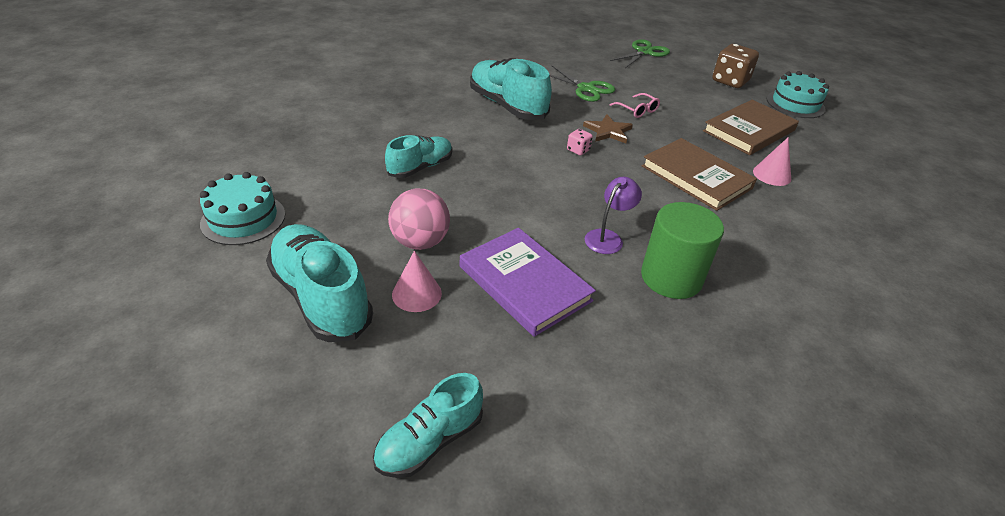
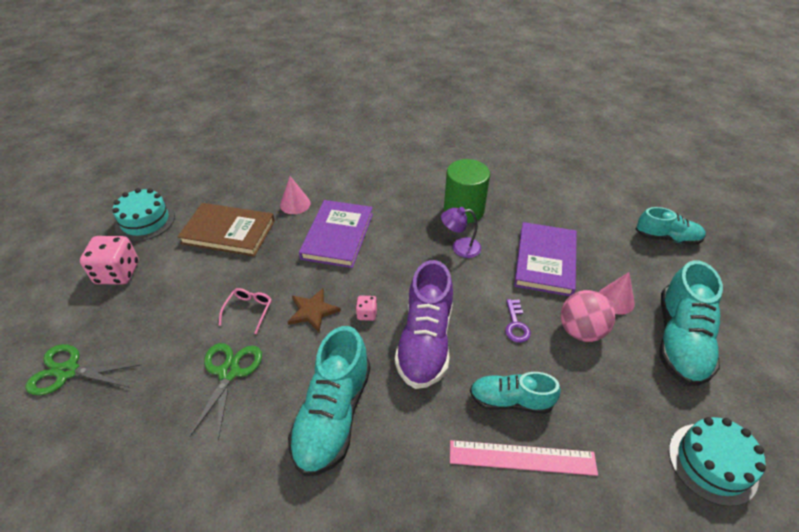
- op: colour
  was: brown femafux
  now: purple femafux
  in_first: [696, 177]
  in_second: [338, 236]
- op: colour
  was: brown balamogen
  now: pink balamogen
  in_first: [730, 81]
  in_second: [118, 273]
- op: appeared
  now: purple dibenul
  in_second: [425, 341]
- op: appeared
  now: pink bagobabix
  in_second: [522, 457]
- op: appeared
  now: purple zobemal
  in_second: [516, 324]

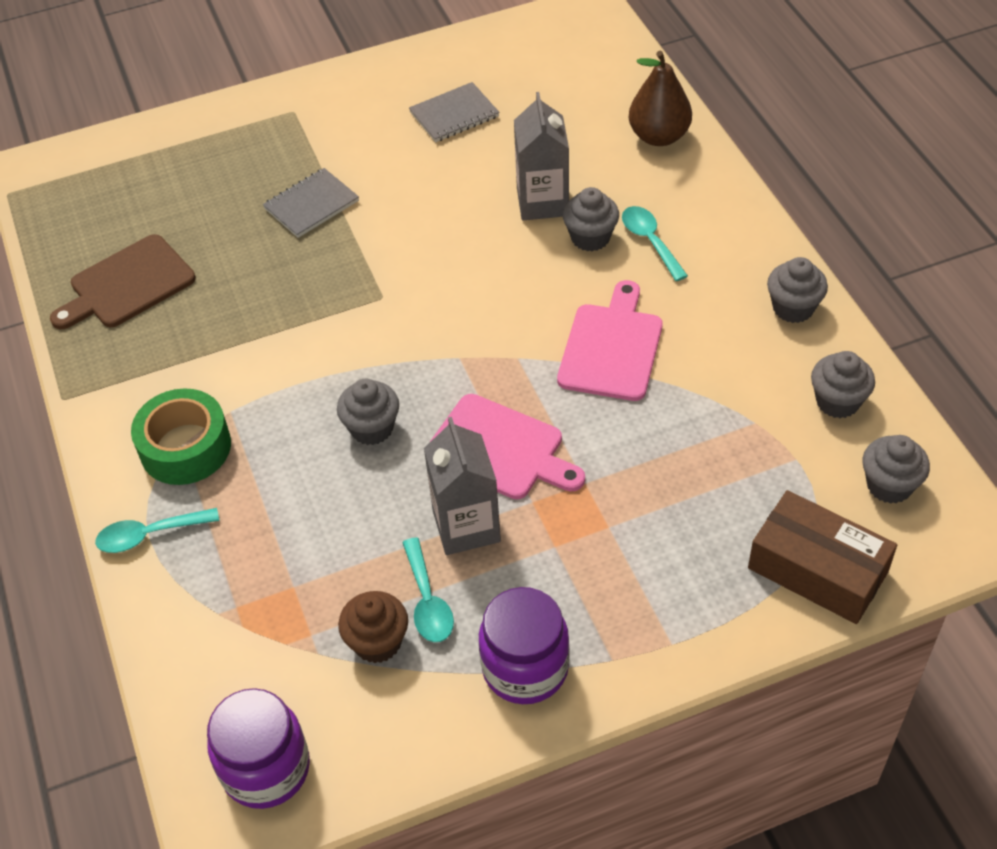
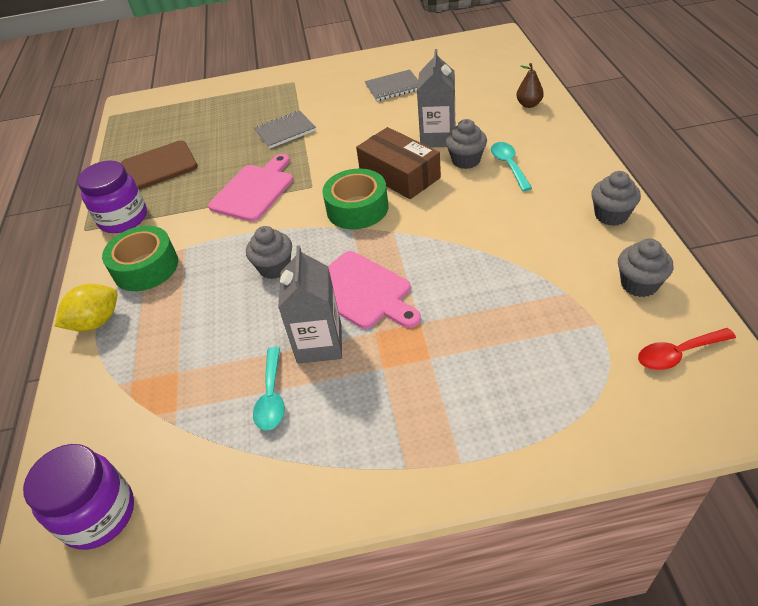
- op: exchanged
  was: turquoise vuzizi
  now: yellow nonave
  in_first: [149, 535]
  in_second: [96, 322]
- op: missing
  was: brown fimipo
  in_first: [377, 642]
- op: relocated
  was: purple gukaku
  in_first: [525, 668]
  in_second: [123, 219]
- op: relocated
  was: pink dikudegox
  in_first: [611, 347]
  in_second: [254, 190]
- op: size
  was: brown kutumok
  in_first: [659, 136]
  in_second: [529, 104]
  ratio: 0.6
- op: relocated
  was: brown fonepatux
  in_first: [818, 569]
  in_second: [399, 174]
- op: exchanged
  was: grey fimipo
  now: red vuzizi
  in_first: [889, 485]
  in_second: [677, 354]
- op: appeared
  now: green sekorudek
  in_second: [357, 208]

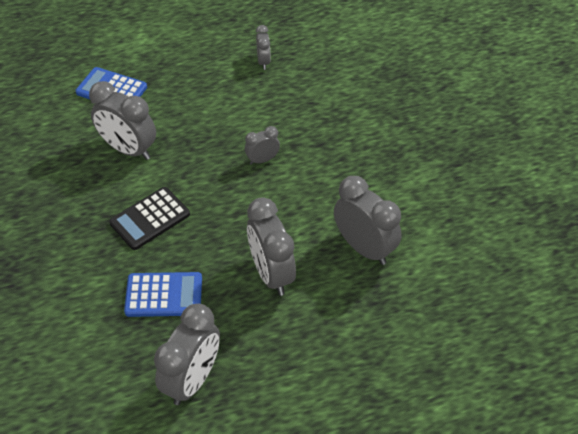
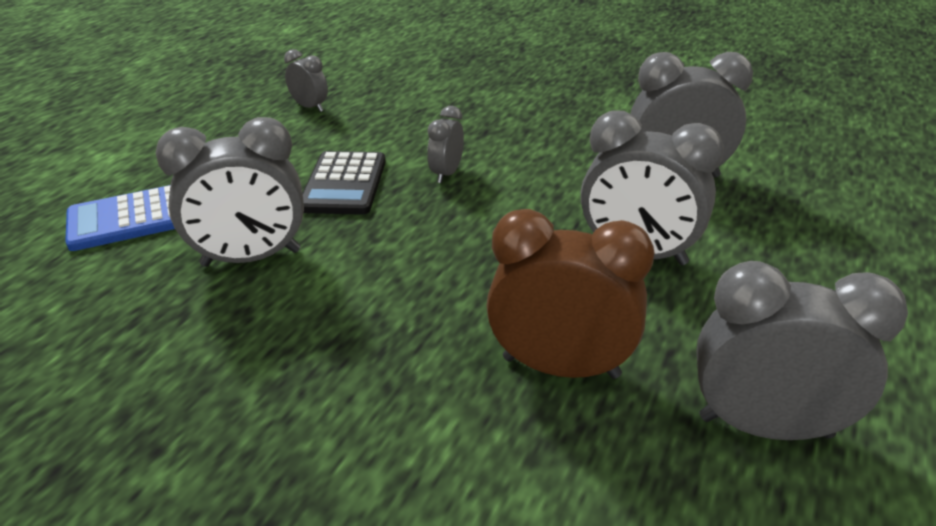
- op: relocated
  was: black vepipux
  in_first: [150, 219]
  in_second: [344, 184]
- op: exchanged
  was: blue vepipux
  now: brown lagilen
  in_first: [164, 295]
  in_second: [561, 367]
- op: spun
  was: grey lagilen
  in_first: [192, 379]
  in_second: [765, 426]
  clockwise: -60

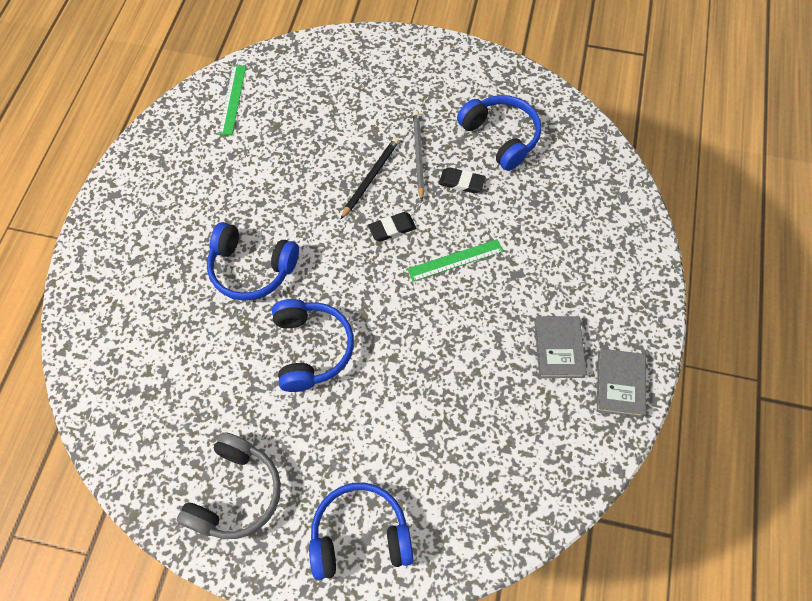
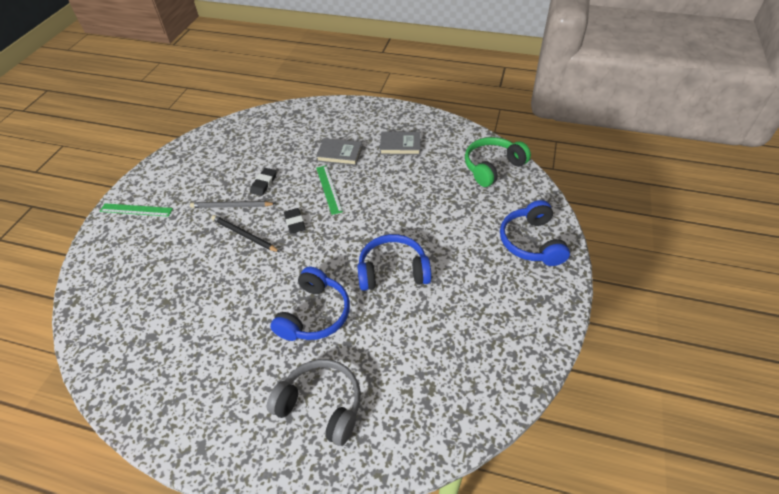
- op: relocated
  was: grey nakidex
  in_first: [235, 493]
  in_second: [321, 405]
- op: relocated
  was: green bagobabix
  in_first: [232, 99]
  in_second: [136, 210]
- op: missing
  was: blue nakidex
  in_first: [500, 137]
- op: relocated
  was: grey femafux
  in_first: [620, 384]
  in_second: [339, 154]
- op: appeared
  now: green nakidex
  in_second: [492, 167]

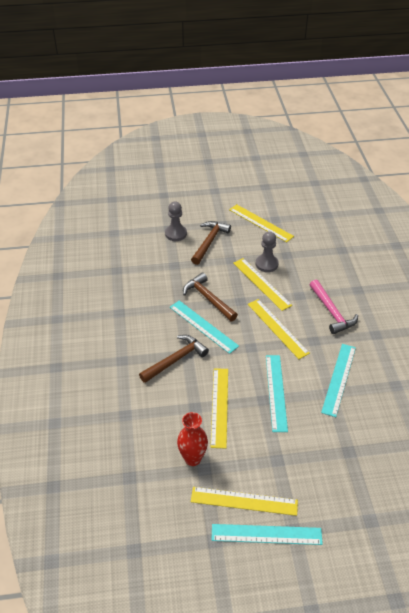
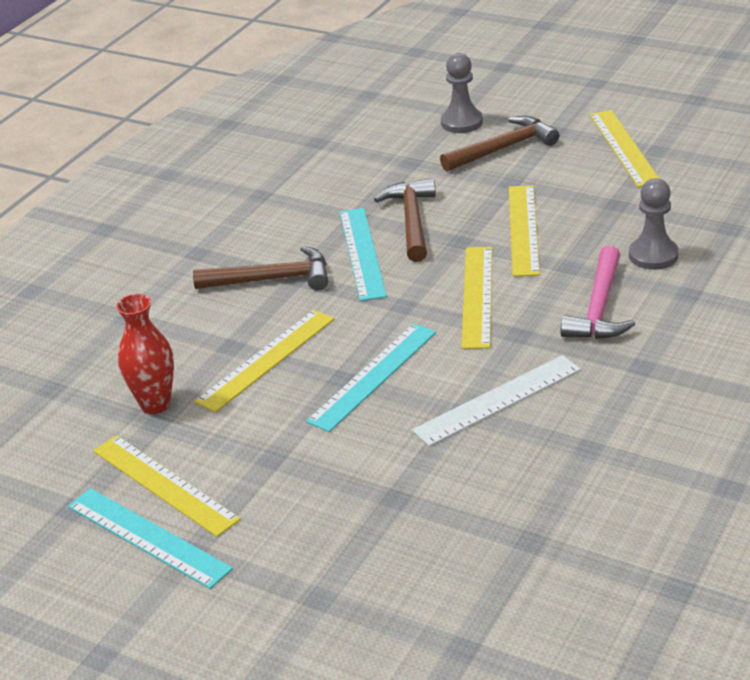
- op: relocated
  was: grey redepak
  in_first: [266, 264]
  in_second: [653, 255]
- op: colour
  was: turquoise bagobabix
  now: white bagobabix
  in_first: [339, 379]
  in_second: [497, 400]

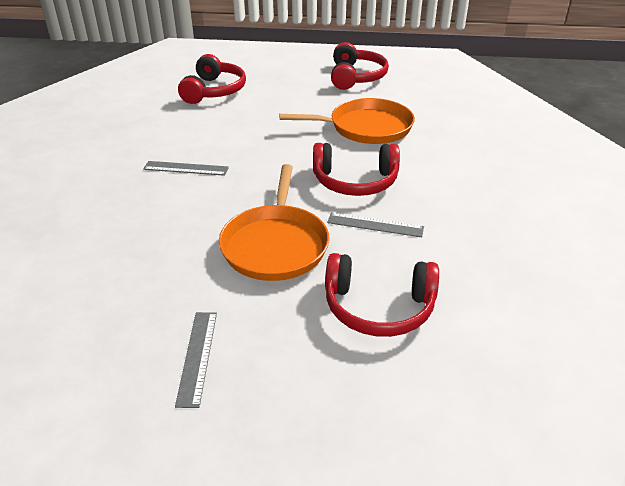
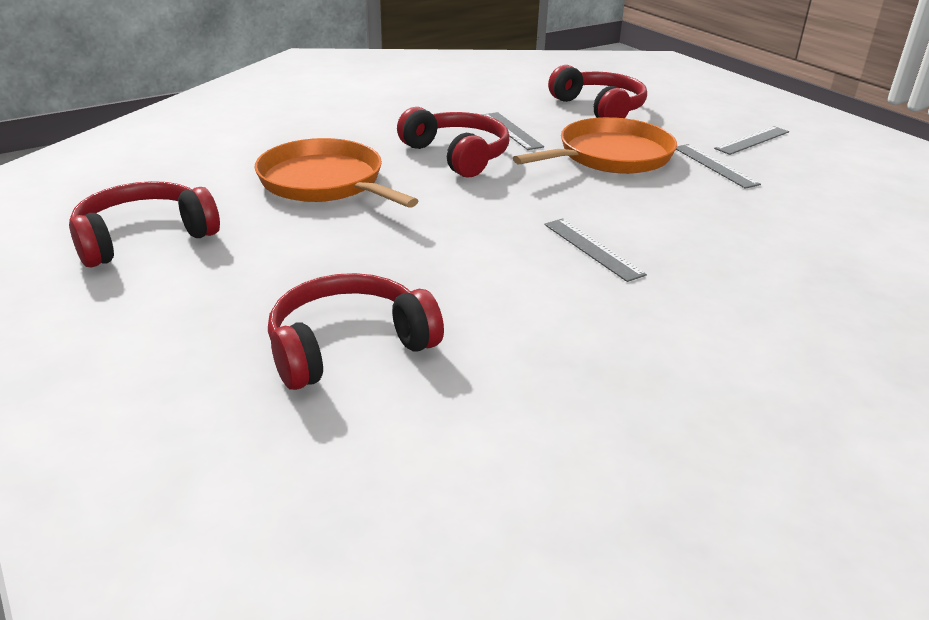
- op: appeared
  now: grey bagobabix
  in_second: [715, 165]

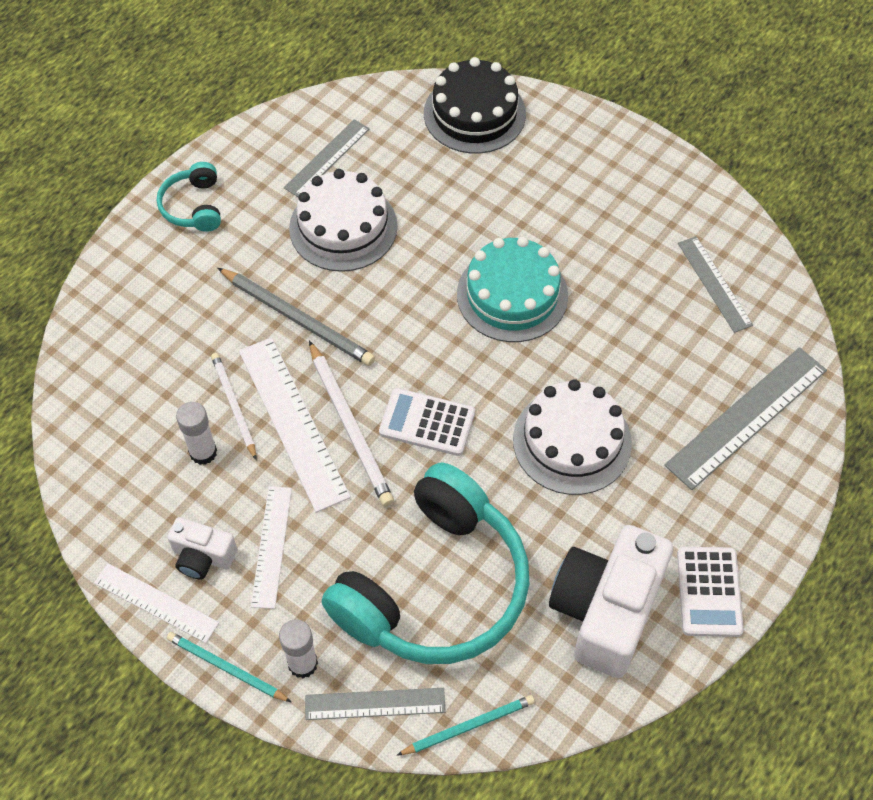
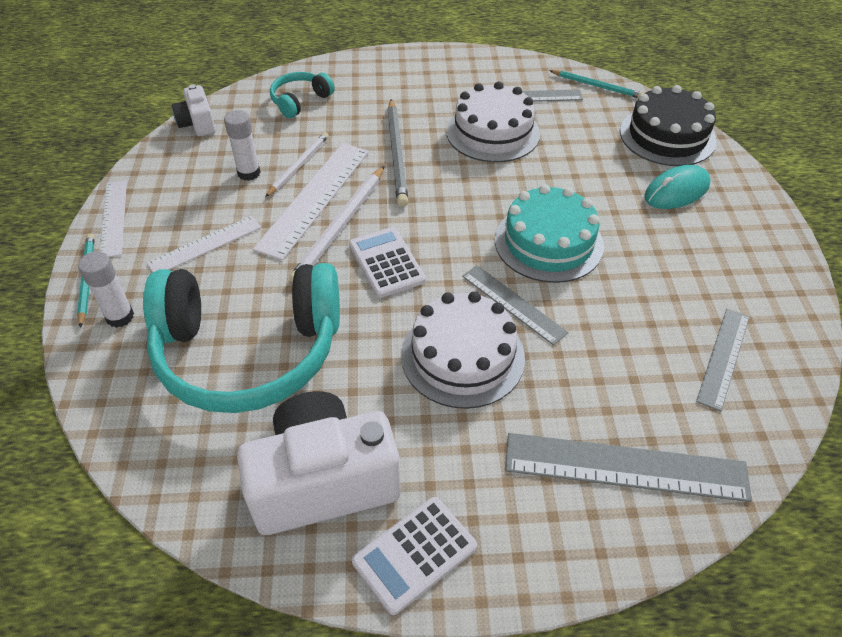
- op: relocated
  was: turquoise nakidex
  in_first: [194, 206]
  in_second: [300, 101]
- op: relocated
  was: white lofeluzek
  in_first: [203, 557]
  in_second: [197, 124]
- op: relocated
  was: grey bagobabix
  in_first: [375, 703]
  in_second: [513, 303]
- op: relocated
  was: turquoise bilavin
  in_first: [468, 726]
  in_second: [597, 86]
- op: appeared
  now: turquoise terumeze
  in_second: [676, 191]

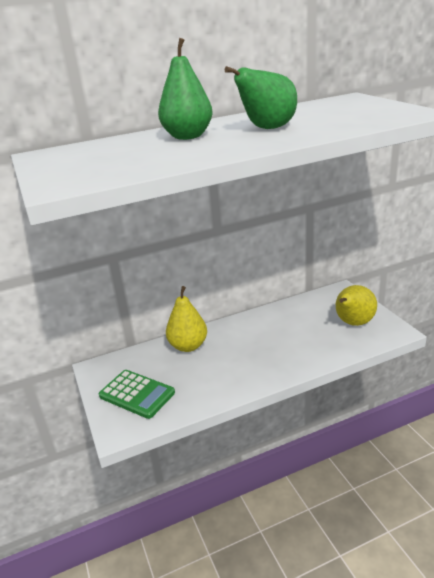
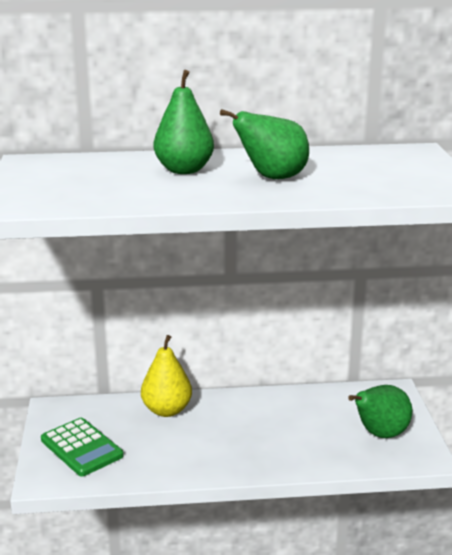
- op: colour
  was: yellow kutumok
  now: green kutumok
  in_first: [353, 323]
  in_second: [379, 434]

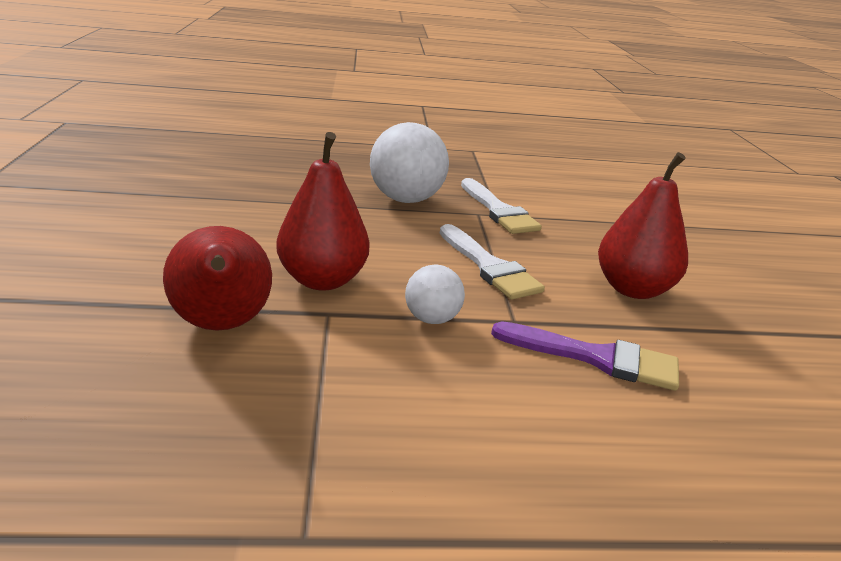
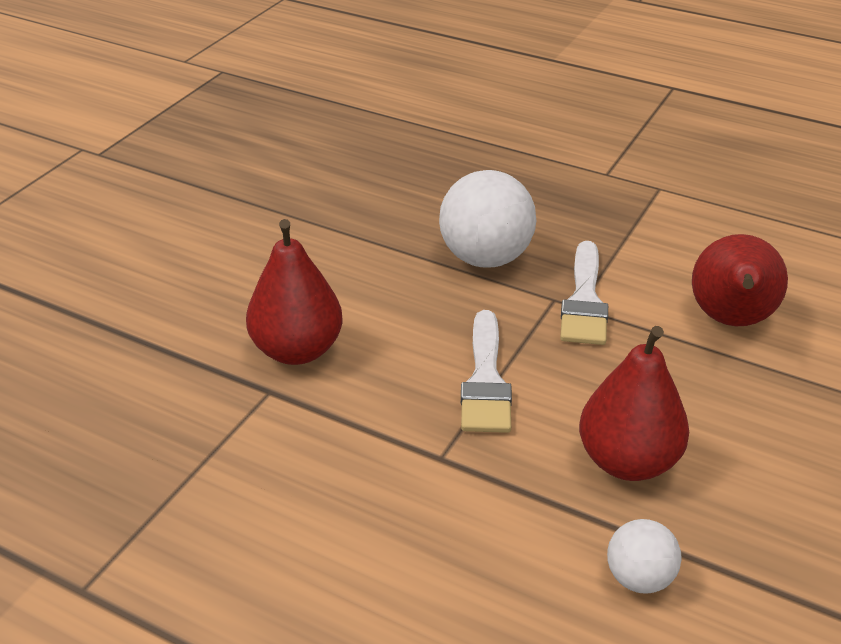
- op: relocated
  was: red kutumok
  in_first: [222, 326]
  in_second: [730, 321]
- op: relocated
  was: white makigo
  in_first: [431, 319]
  in_second: [639, 578]
- op: missing
  was: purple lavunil
  in_first: [596, 358]

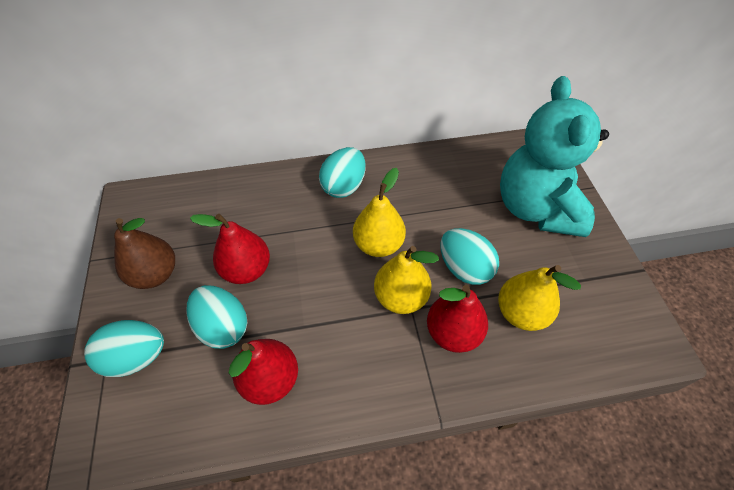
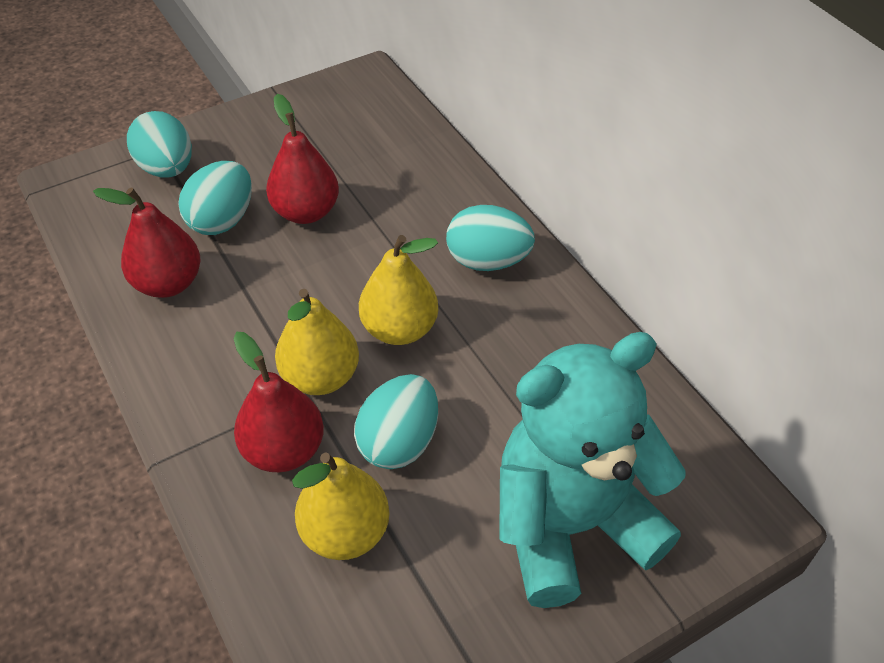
- op: missing
  was: brown kutumok
  in_first: [155, 274]

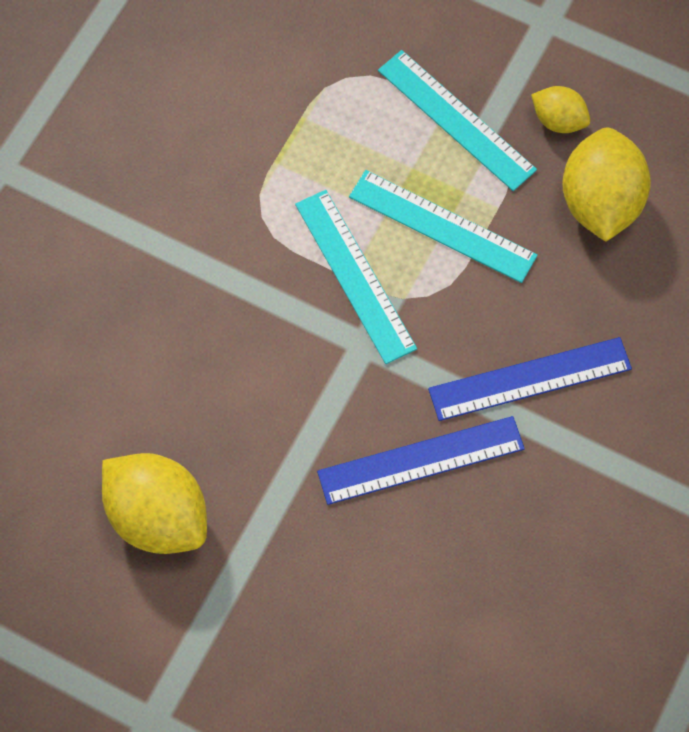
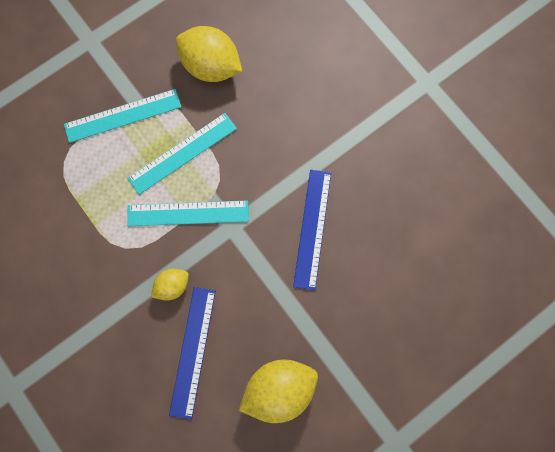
- op: relocated
  was: blue bagobabix
  in_first: [530, 379]
  in_second: [192, 351]
- op: relocated
  was: yellow nonave
  in_first: [558, 120]
  in_second: [172, 286]

